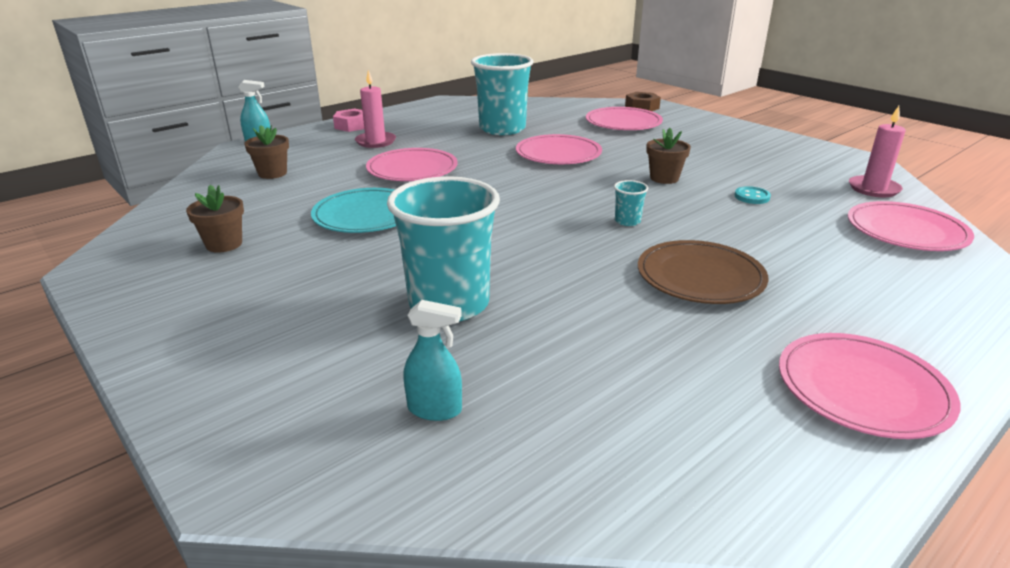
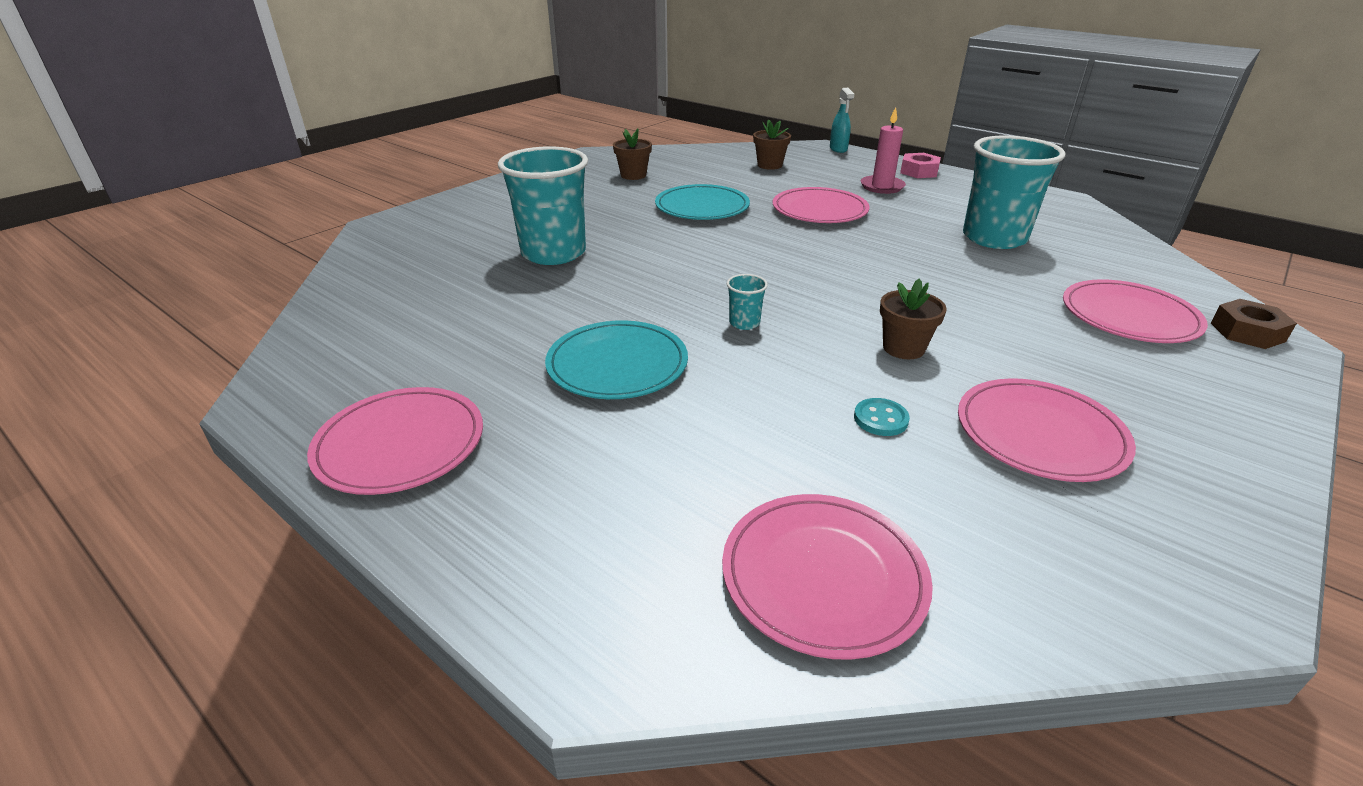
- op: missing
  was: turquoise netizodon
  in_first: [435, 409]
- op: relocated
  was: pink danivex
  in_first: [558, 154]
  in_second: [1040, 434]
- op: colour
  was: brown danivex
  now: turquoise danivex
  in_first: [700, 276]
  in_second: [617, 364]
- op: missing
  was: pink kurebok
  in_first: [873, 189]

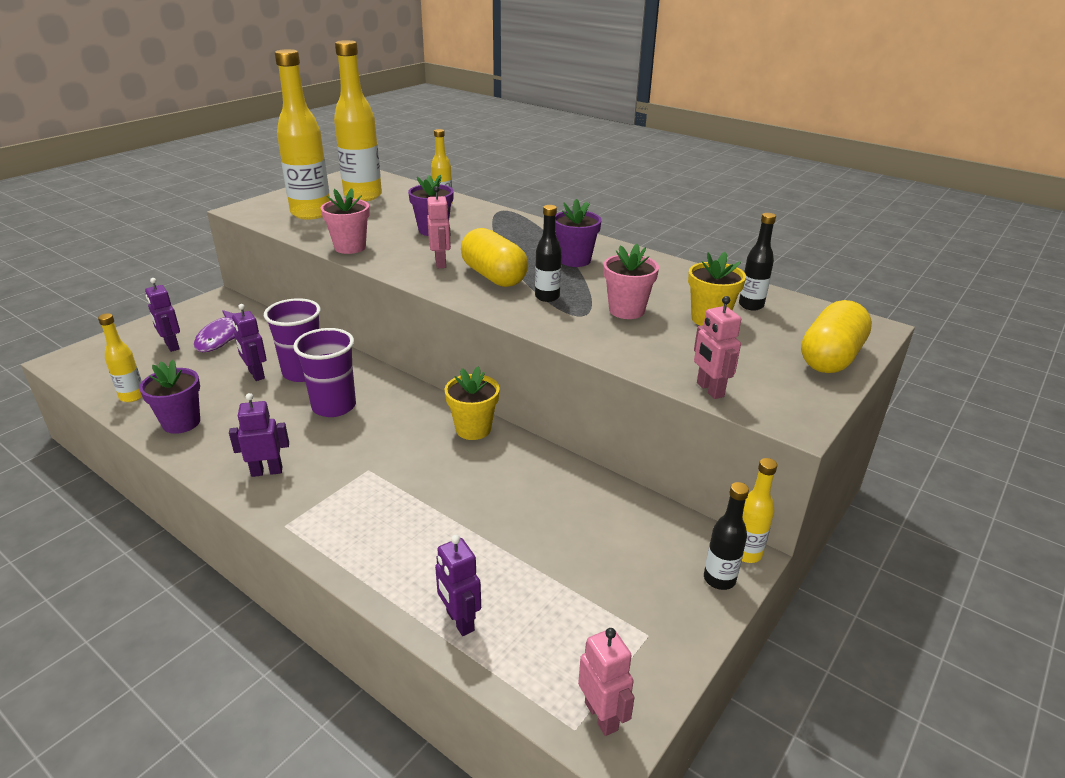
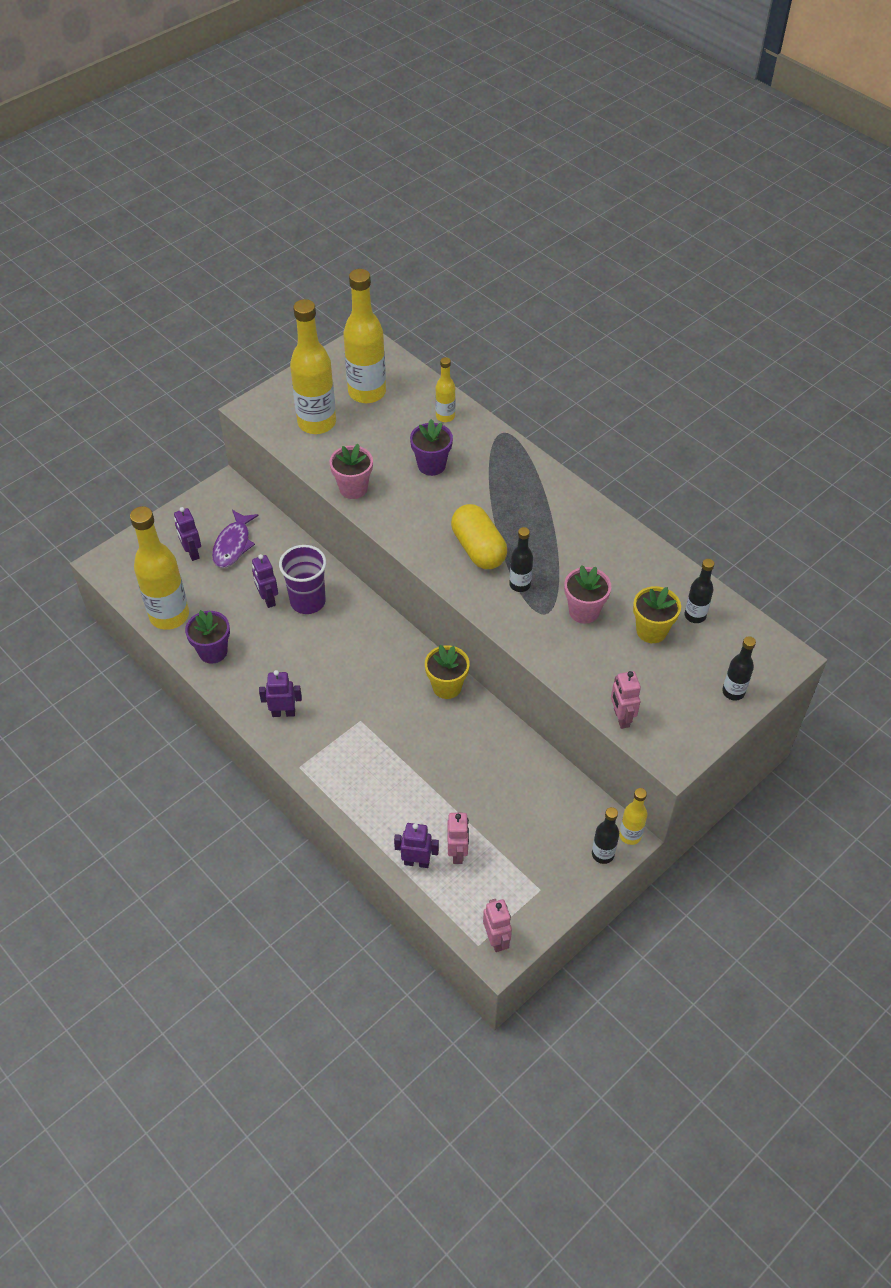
- op: size
  was: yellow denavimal
  in_first: [132, 396]
  in_second: [169, 616]
  ratio: 1.99
- op: missing
  was: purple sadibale
  in_first: [334, 406]
- op: relocated
  was: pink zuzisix
  in_first: [441, 263]
  in_second: [457, 853]
- op: spun
  was: purple zuzisix
  in_first: [459, 621]
  in_second: [416, 862]
  clockwise: 120
- op: missing
  was: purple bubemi
  in_first: [575, 260]
- op: exchanged
  was: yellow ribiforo
  now: black denavimal
  in_first: [830, 358]
  in_second: [733, 692]

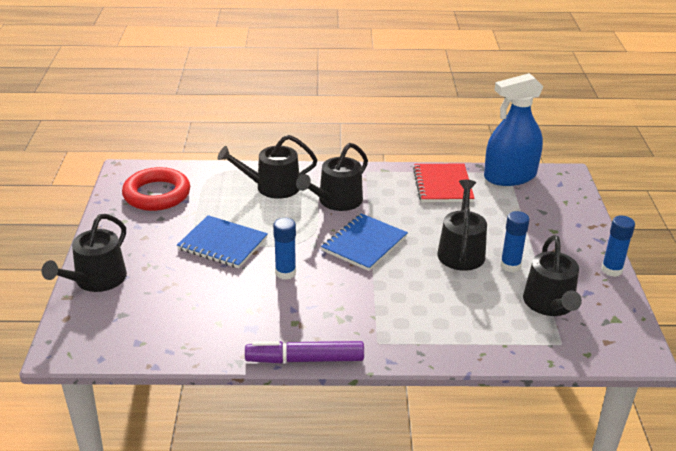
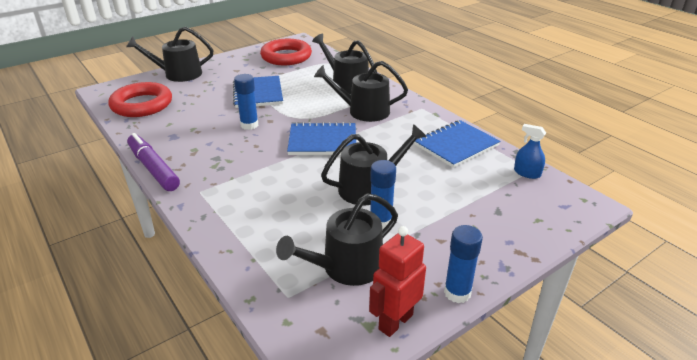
- op: colour
  was: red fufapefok
  now: blue fufapefok
  in_first: [442, 185]
  in_second: [456, 145]
- op: size
  was: blue netizodon
  in_first: [510, 176]
  in_second: [527, 173]
  ratio: 0.42
- op: appeared
  now: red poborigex
  in_second: [142, 105]
- op: appeared
  now: red zuzisix
  in_second: [395, 322]

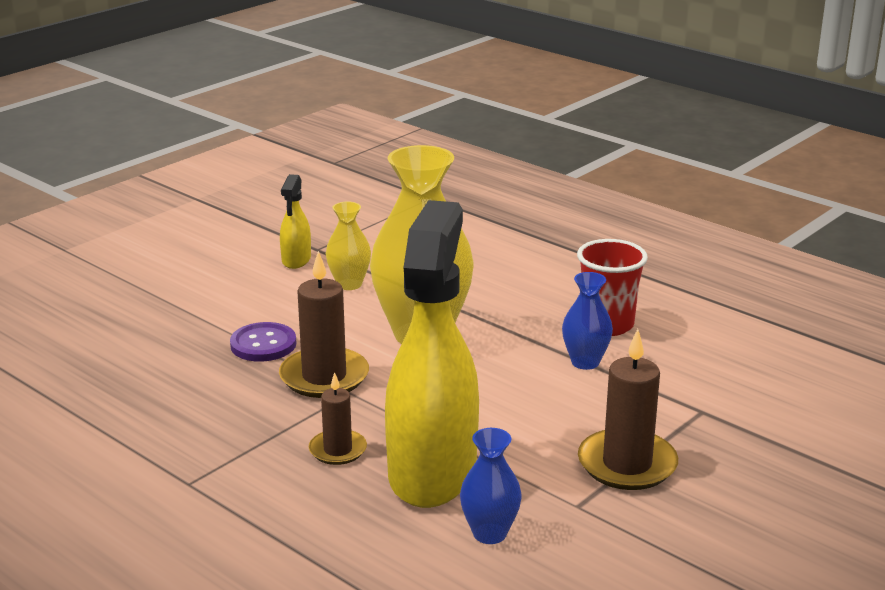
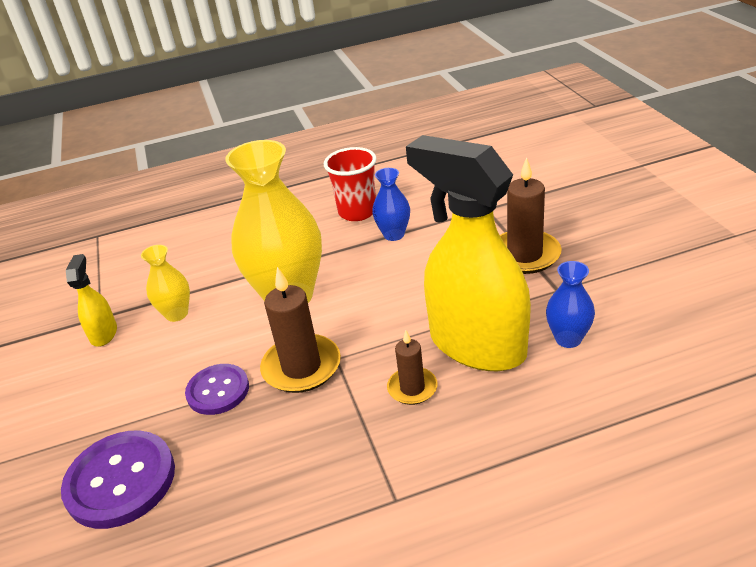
- op: spun
  was: yellow netizodon
  in_first: [296, 260]
  in_second: [104, 334]
  clockwise: -135
- op: appeared
  now: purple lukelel
  in_second: [120, 481]

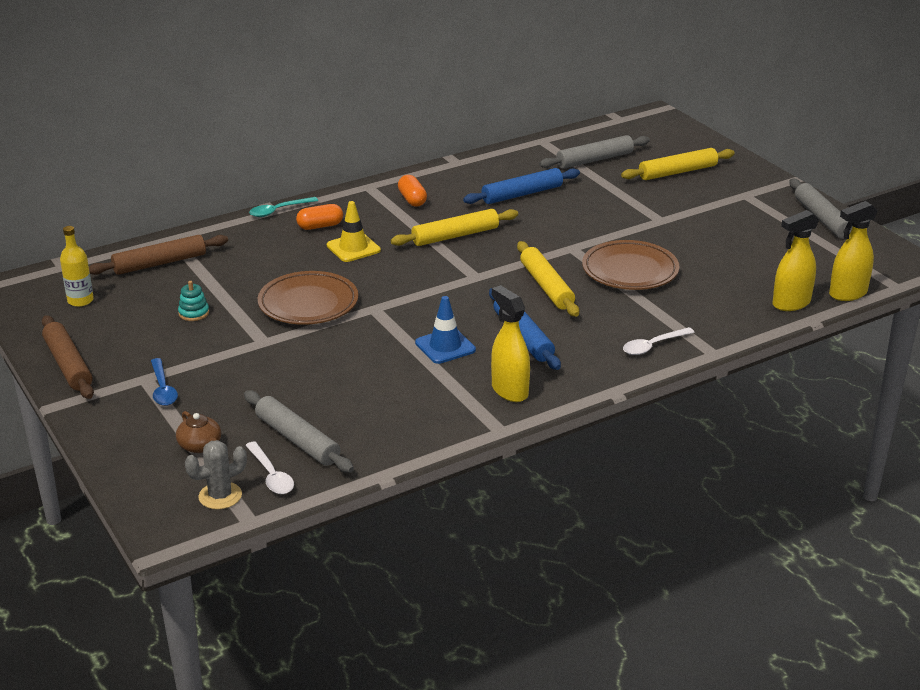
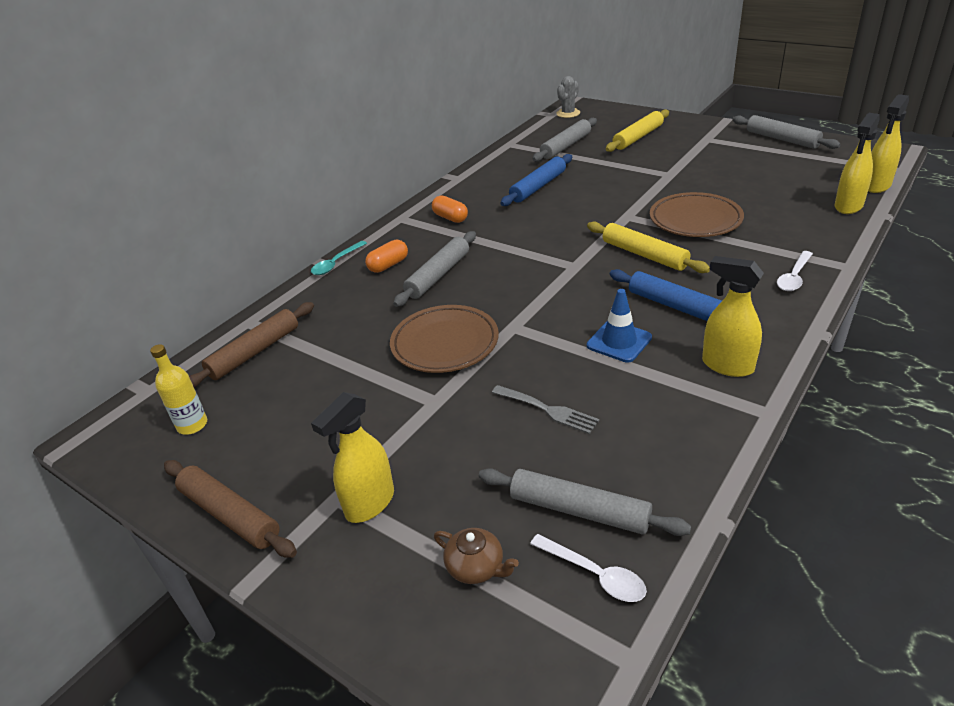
- op: exchanged
  was: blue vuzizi
  now: yellow netizodon
  in_first: [163, 389]
  in_second: [369, 503]
- op: missing
  was: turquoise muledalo
  in_first: [194, 313]
- op: relocated
  was: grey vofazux
  in_first: [220, 496]
  in_second: [568, 113]
- op: exchanged
  was: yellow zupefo
  now: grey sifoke
  in_first: [353, 248]
  in_second: [438, 275]
- op: missing
  was: yellow sifoke
  in_first: [455, 236]
- op: appeared
  now: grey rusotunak
  in_second: [548, 410]

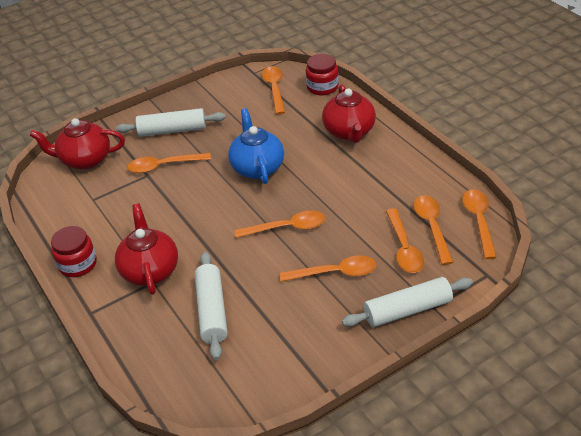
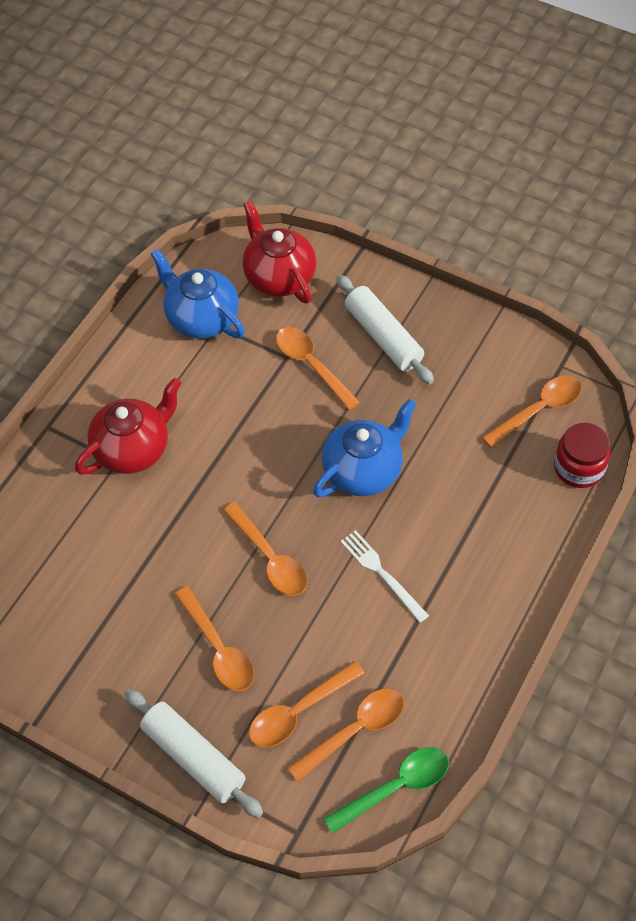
- op: missing
  was: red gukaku
  in_first: [78, 264]
- op: missing
  was: white sifoke
  in_first: [212, 311]
- op: missing
  was: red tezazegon
  in_first: [349, 132]
- op: colour
  was: orange vuzizi
  now: green vuzizi
  in_first: [479, 221]
  in_second: [395, 787]
- op: appeared
  now: blue tezazegon
  in_second: [201, 318]
- op: appeared
  now: white rusotunak
  in_second: [382, 573]

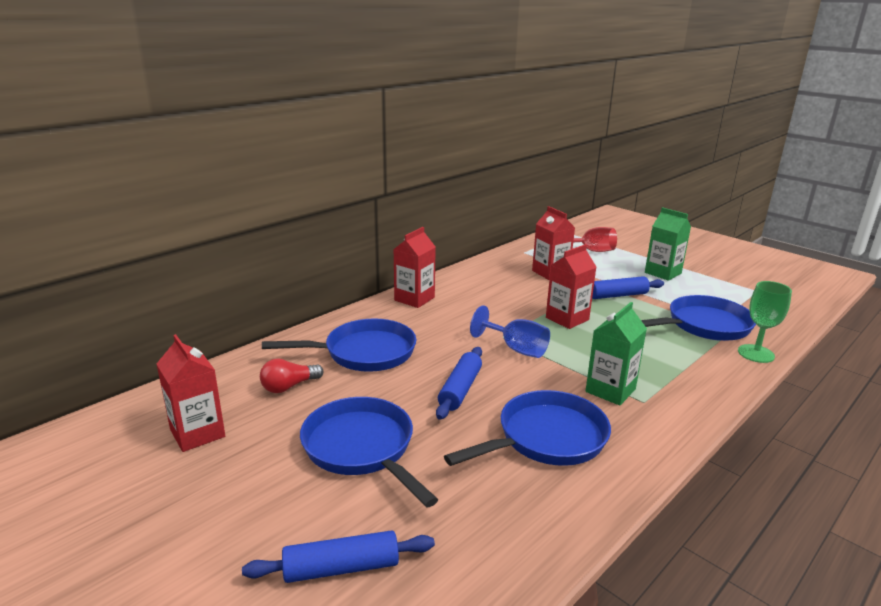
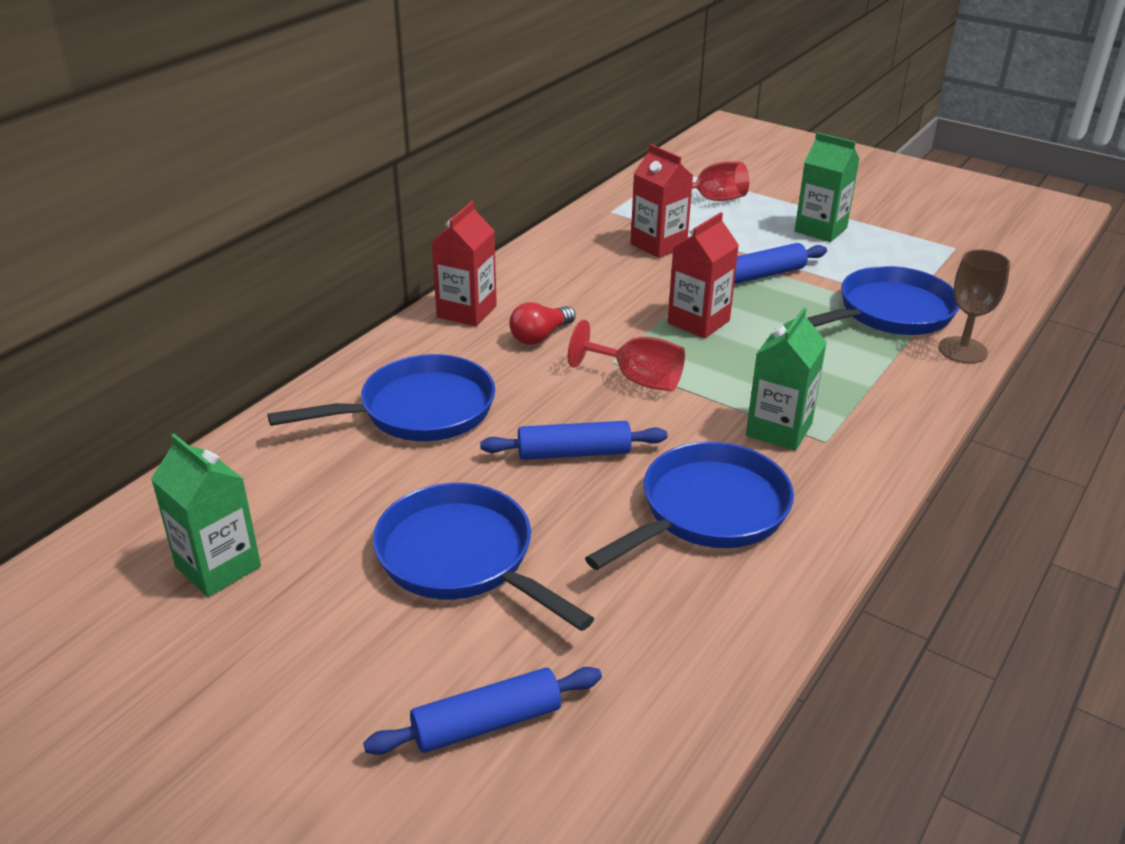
- op: colour
  was: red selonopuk
  now: green selonopuk
  in_first: [197, 433]
  in_second: [218, 567]
- op: relocated
  was: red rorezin
  in_first: [289, 386]
  in_second: [540, 336]
- op: spun
  was: blue sifoke
  in_first: [460, 389]
  in_second: [574, 453]
  clockwise: 75
- op: colour
  was: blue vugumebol
  now: red vugumebol
  in_first: [516, 349]
  in_second: [637, 379]
- op: colour
  was: green vugumebol
  now: brown vugumebol
  in_first: [756, 353]
  in_second: [962, 350]

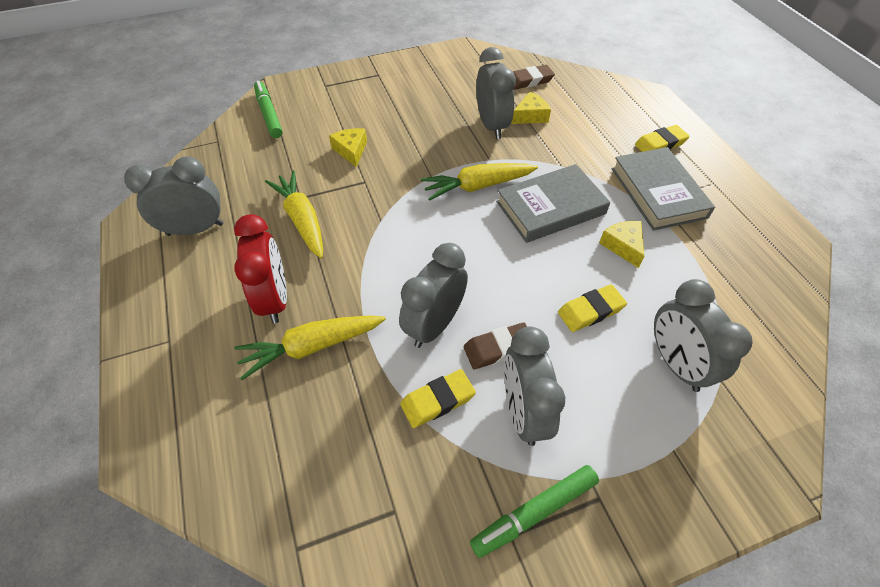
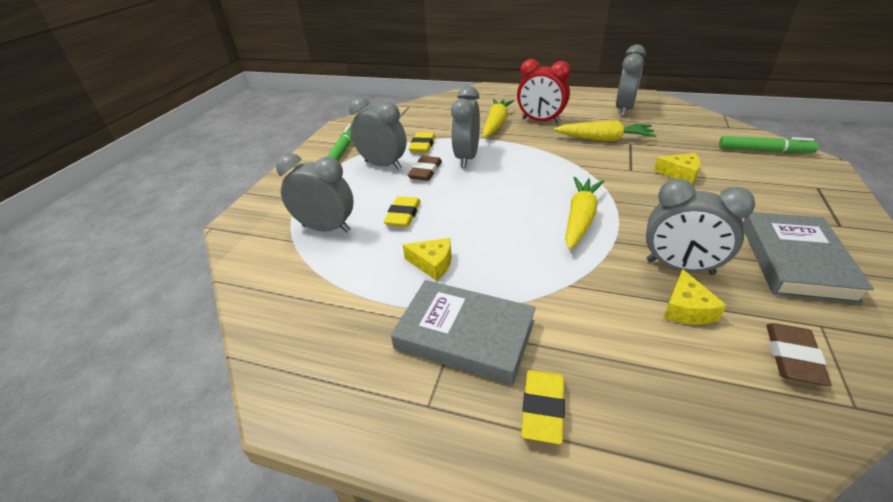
- op: spun
  was: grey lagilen
  in_first: [434, 325]
  in_second: [467, 158]
  clockwise: -150
- op: relocated
  was: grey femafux
  in_first: [550, 207]
  in_second: [795, 261]

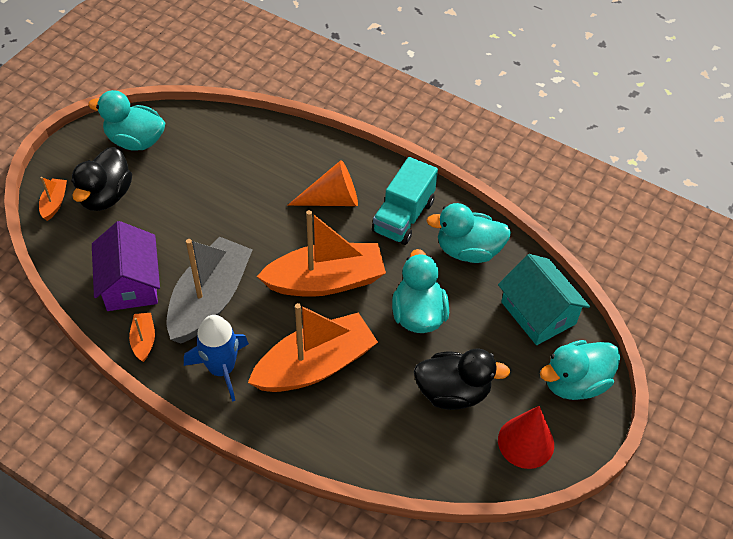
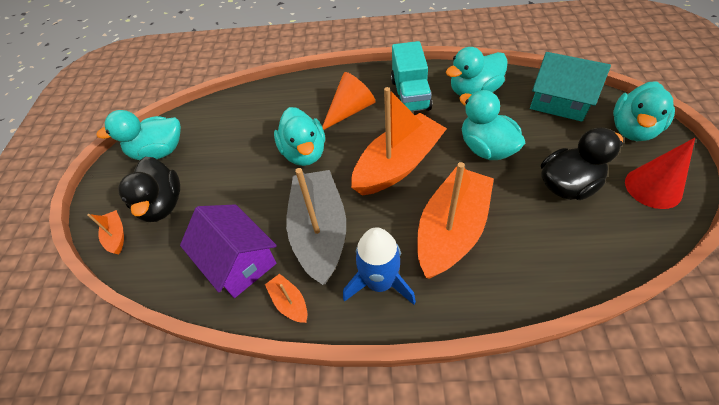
- op: appeared
  now: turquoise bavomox
  in_second: [304, 153]

